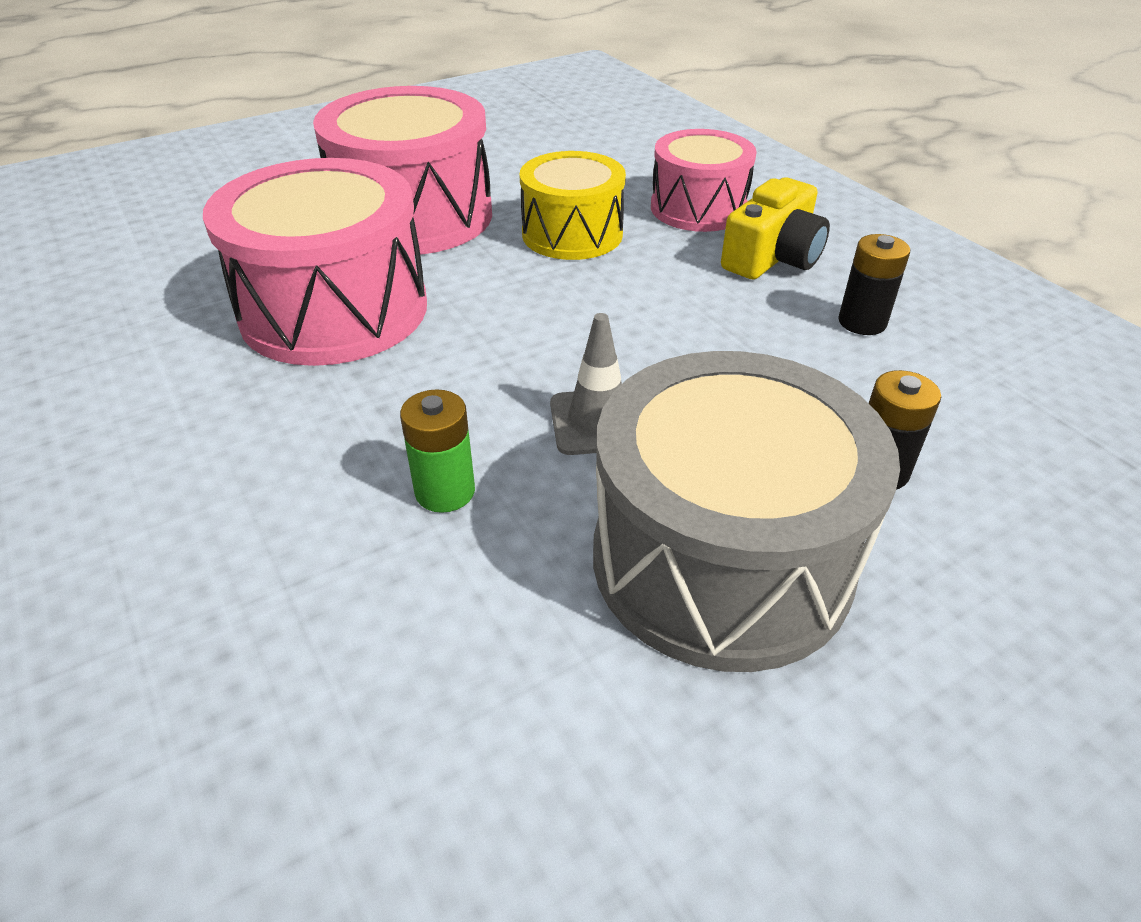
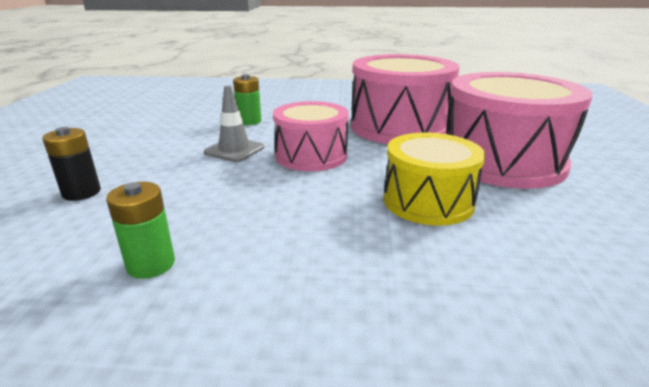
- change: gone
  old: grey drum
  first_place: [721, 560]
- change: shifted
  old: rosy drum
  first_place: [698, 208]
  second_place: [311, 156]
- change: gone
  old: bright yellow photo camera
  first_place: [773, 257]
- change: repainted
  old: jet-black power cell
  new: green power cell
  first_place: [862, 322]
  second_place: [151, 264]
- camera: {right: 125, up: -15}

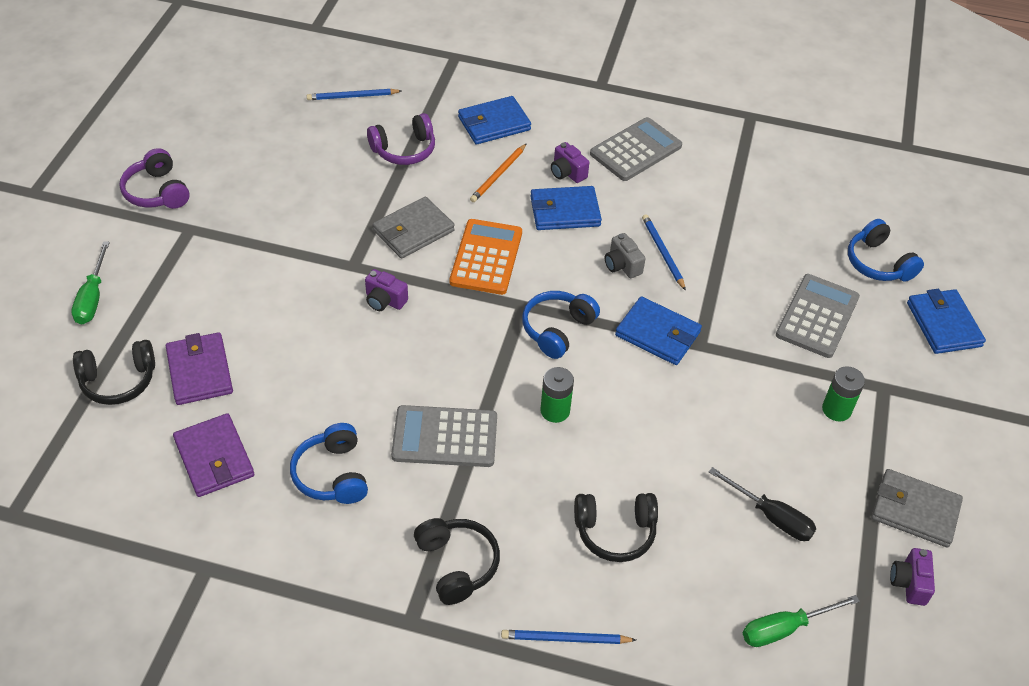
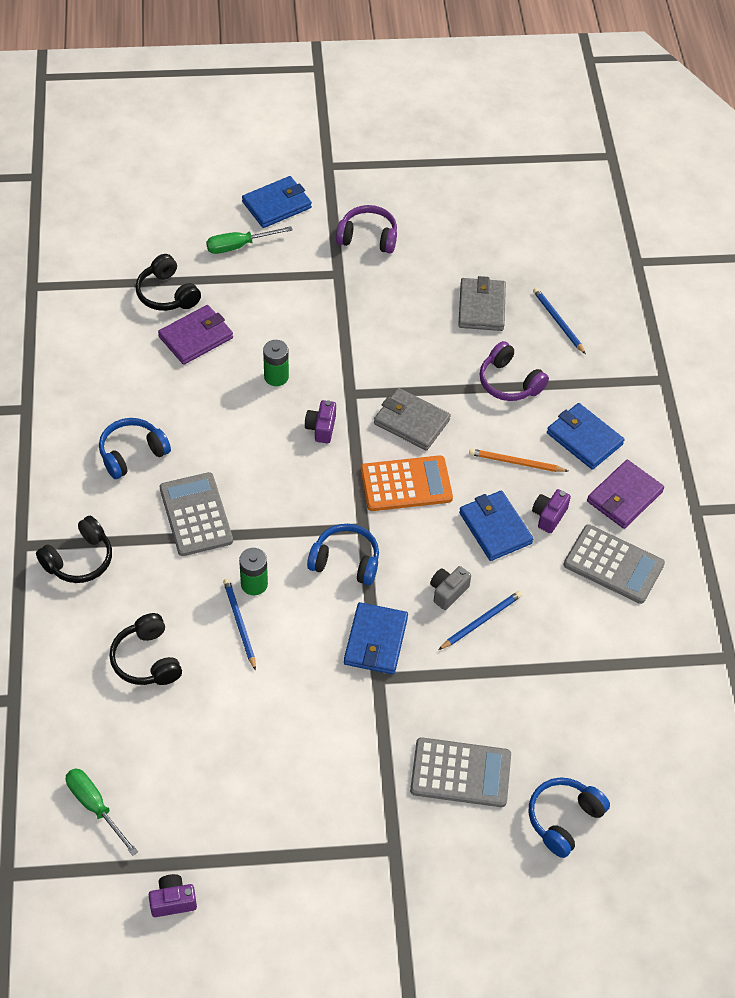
- change: rotated
  old: purple headphones
  first_place: [157, 192]
  second_place: [368, 237]
  degrees: 60
- change: shifted
  old: purple billfold
  first_place: [214, 458]
  second_place: [624, 496]
- change: shifted
  old: blue pencil
  first_place: [565, 639]
  second_place: [239, 623]
- change: gone
  old: jet-black screwdriver
  first_place: [771, 516]
- change: shifted
  old: green power cell
  first_place: [836, 409]
  second_place: [276, 377]
- change: shifted
  old: grey billfold
  first_place: [915, 510]
  second_place: [481, 307]
- change: shifted
  old: blue billfold
  first_place: [943, 324]
  second_place: [277, 205]
- camera: {right: 70, up: 5}

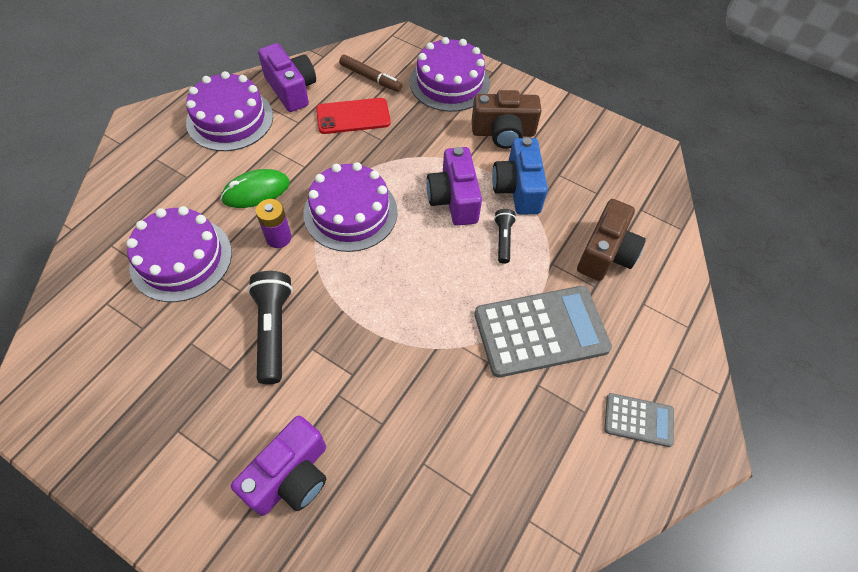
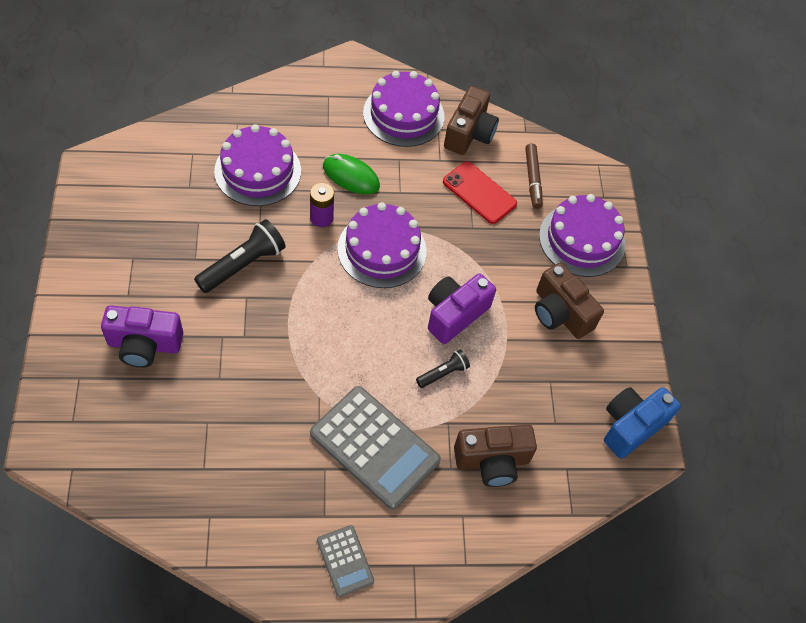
- change: repainted
  old: purple photo camera
  new: russet photo camera
  first_place: [291, 89]
  second_place: [469, 134]
- change: shifted
  old: blue photo camera
  first_place: [517, 189]
  second_place: [631, 426]
- camera: {right: 50, up: 0}

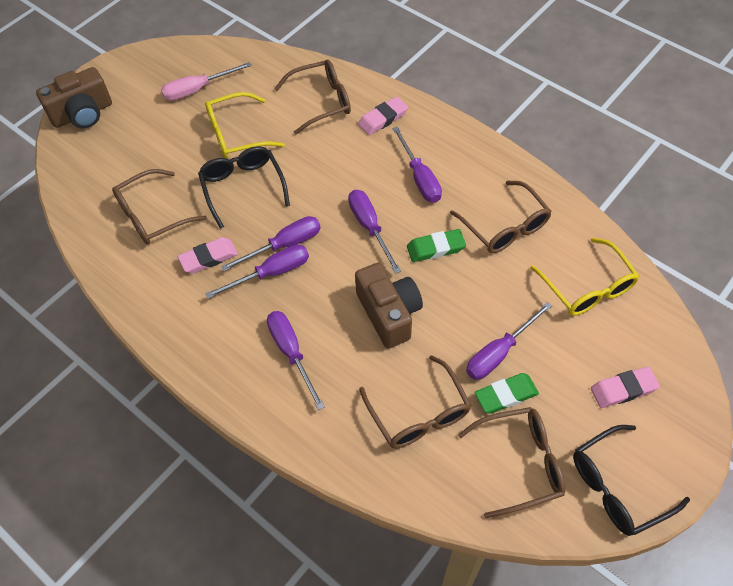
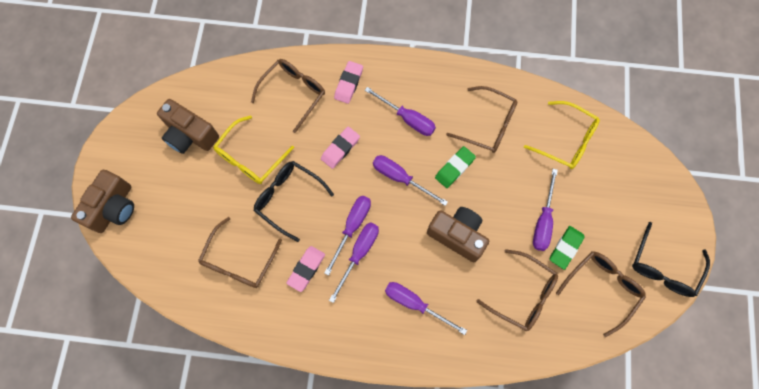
- change: swapped
  old: rosy screwdriver
  new: russet photo camera
  first_place: [197, 89]
  second_place: [190, 135]
- change: shifted
  old: rosy pencil eraser
  first_place: [623, 389]
  second_place: [340, 148]
- camera: {right: -35, up: 15}

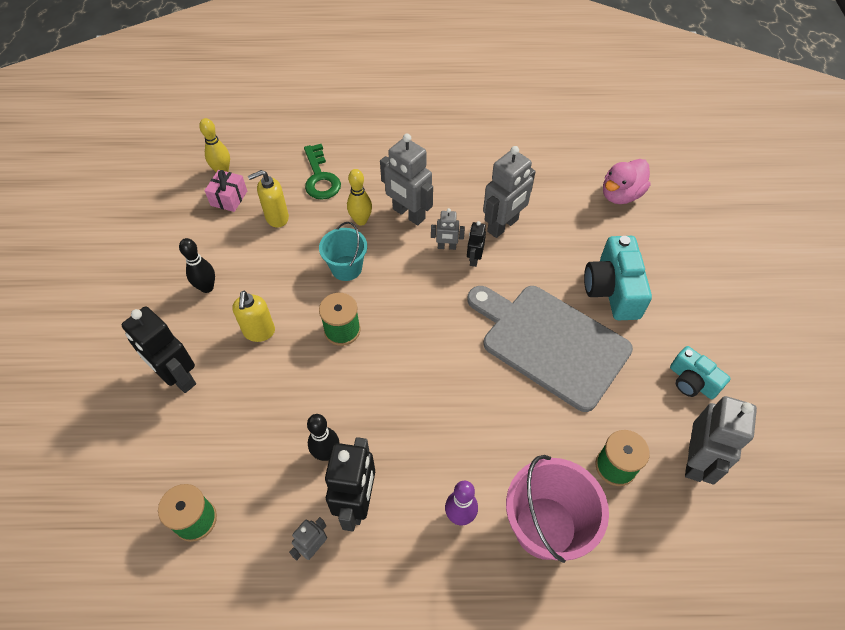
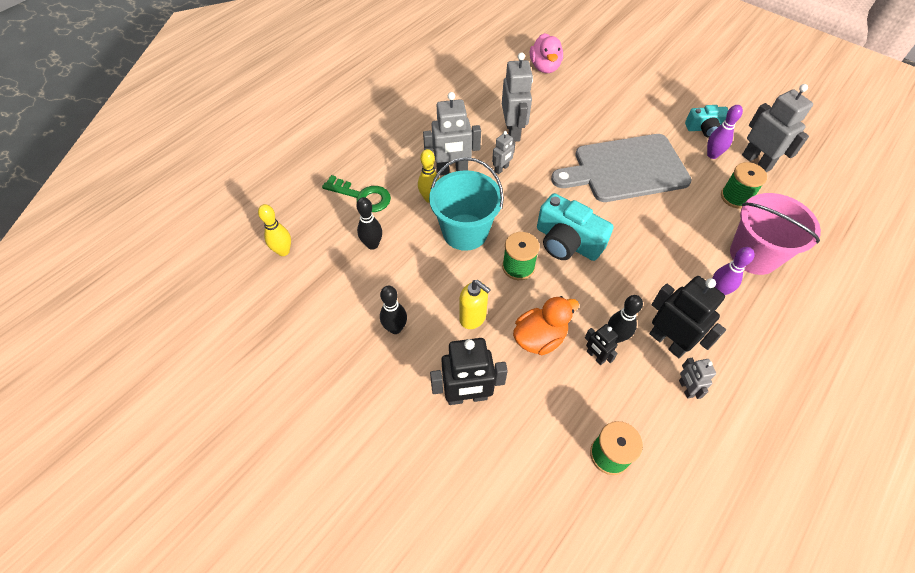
- change: gone
  old: rosy wrapped gift
  first_place: [229, 198]
- change: swapped
  old: bright yellow soap dispenser
  new: jet-black skittle
  first_place: [276, 218]
  second_place: [372, 244]
- change: scaled
  old: turquoise bucket
  first_place: [346, 268]
  second_place: [465, 232]
  factor: 1.61
- change: shifted
  old: jet-black robot figure
  first_place: [474, 259]
  second_place: [595, 356]
- change: shifted
  old: turquoise photo camera
  first_place: [613, 289]
  second_place: [567, 242]
- change: new
  new: orange-coloured duck
  second_place: [539, 338]
- change: new
  new: purple skittle
  second_place: [712, 155]
- camera: {right: -50, up: 0}

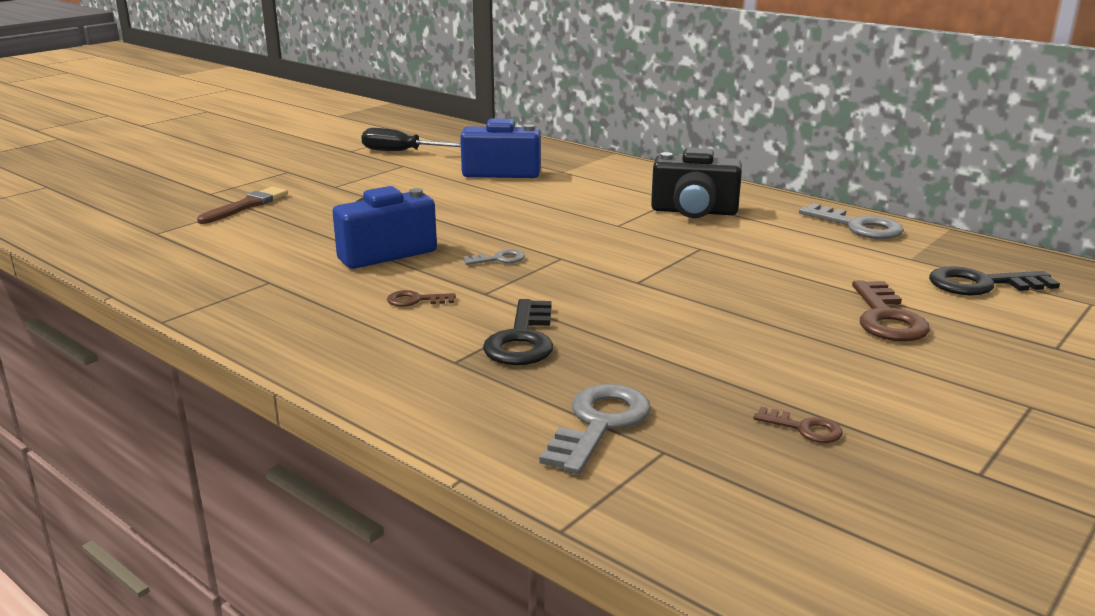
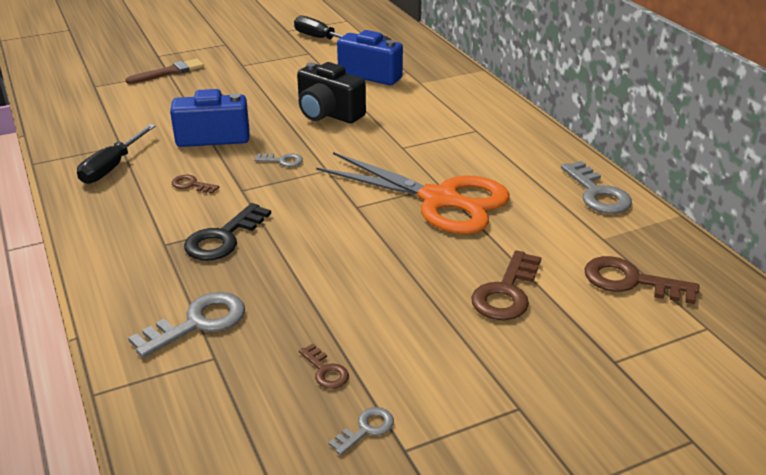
- change: shifted
  old: jet-black photo camera
  first_place: [694, 211]
  second_place: [328, 114]
- change: repainted
  old: jet-black latchkey
  new: russet latchkey
  first_place: [981, 284]
  second_place: [631, 281]
- change: new
  new: jet-black screwdriver
  second_place: [112, 167]
- change: new
  new: orange-coloured shears
  second_place: [440, 200]
- change: new
  new: grey latchkey
  second_place: [366, 429]
- camera: {right: 25, up: 10}

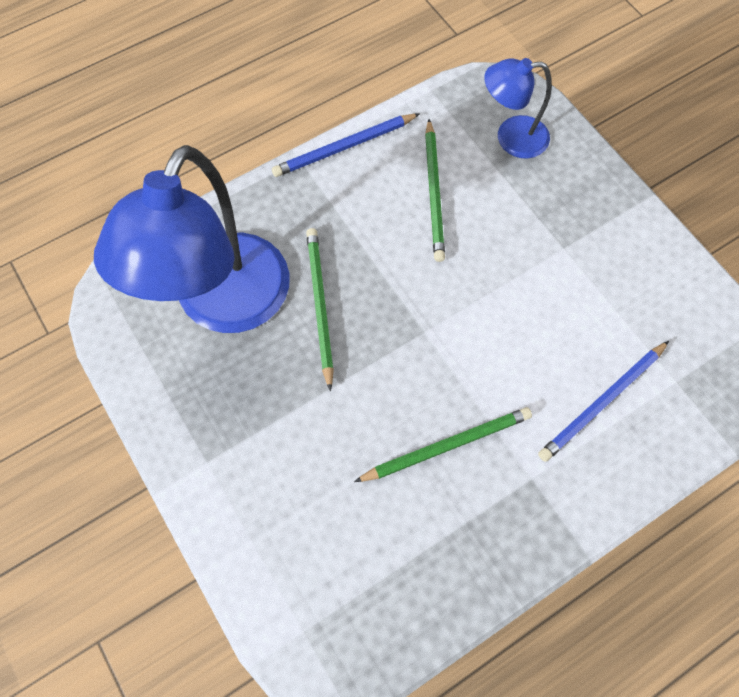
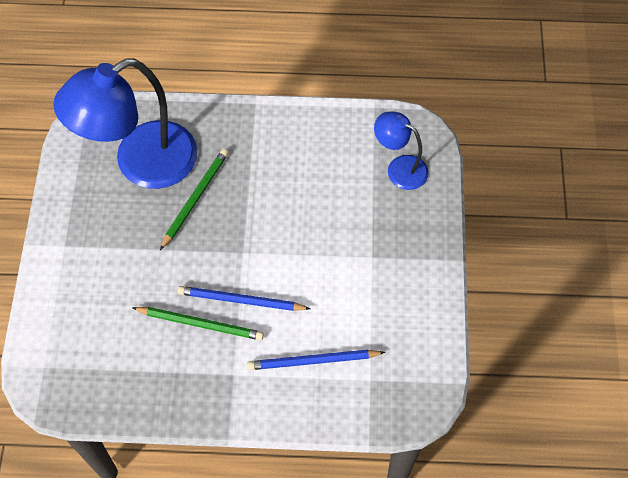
- change: shifted
  old: blue pencil
  first_place: [344, 147]
  second_place: [241, 300]
- change: gone
  old: green pencil
  first_place: [434, 193]
- camera: {right: 35, up: -5}

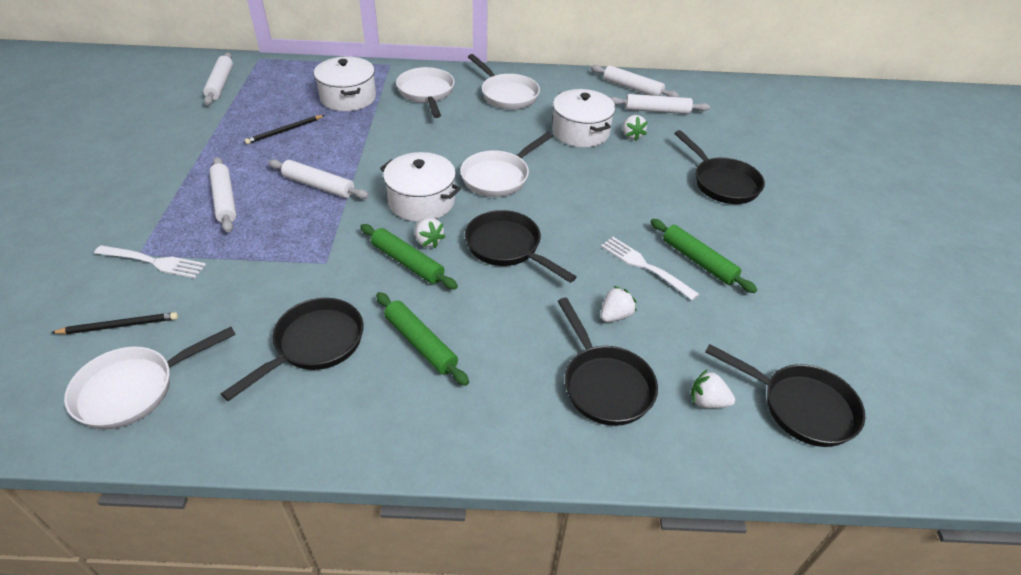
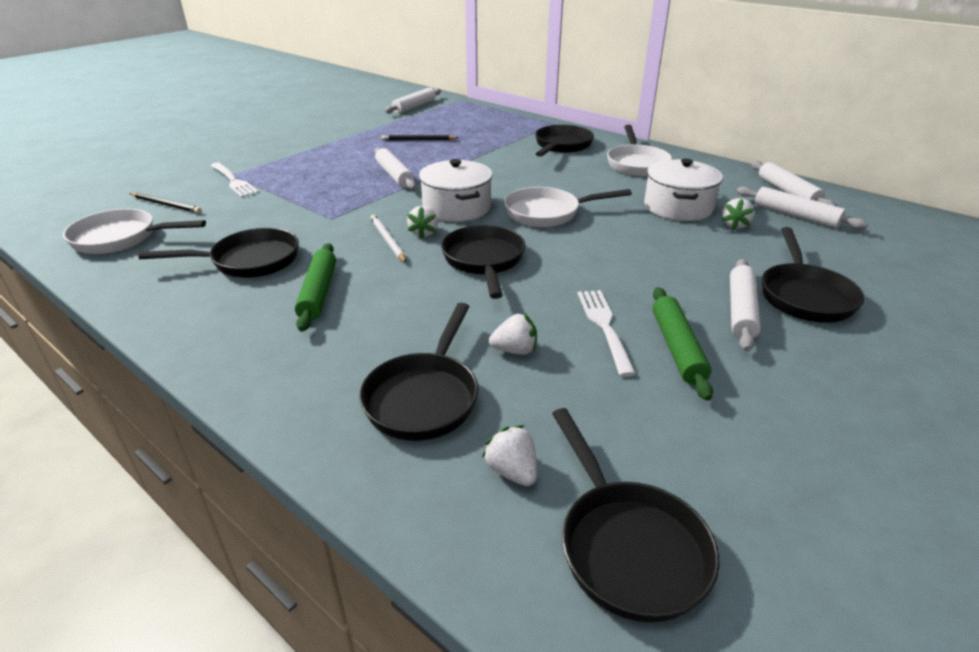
- change: shifted
  old: white dough roller
  first_place: [224, 200]
  second_place: [740, 310]
- change: gone
  old: white cooking pot
  first_place: [348, 97]
- change: swapped
  old: green dough roller
  new: white pencil
  first_place: [407, 262]
  second_place: [387, 240]
- change: repainted
  old: white pan
  new: jet-black pan
  first_place: [426, 93]
  second_place: [561, 146]
- camera: {right: 40, up: -10}

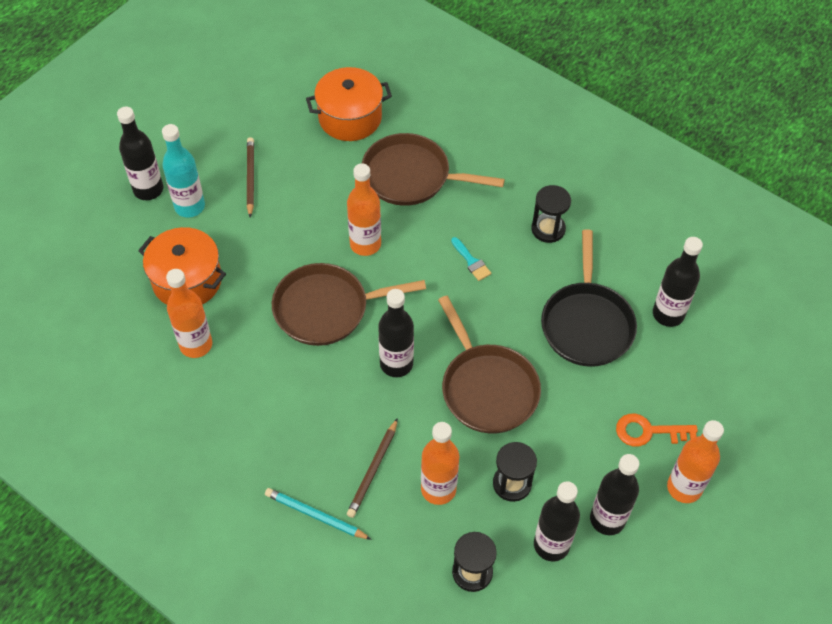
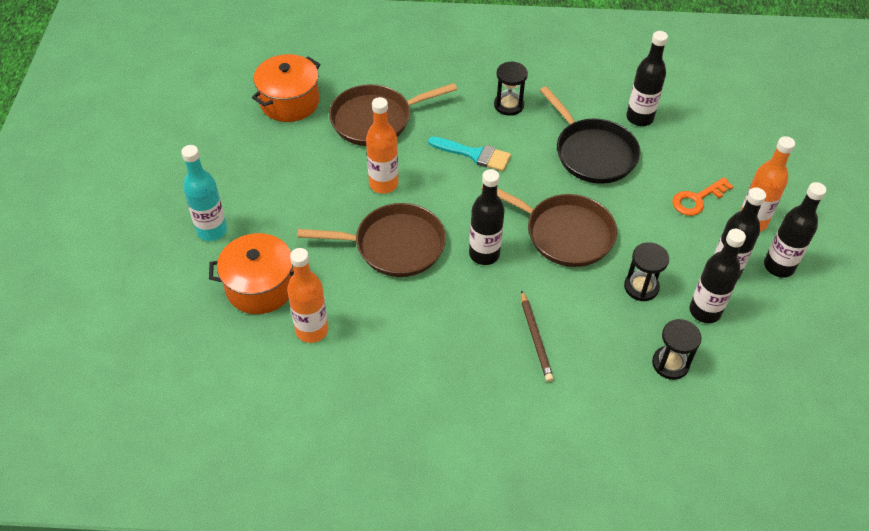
- change: shifted
  old: jet-black bottle
  first_place: [148, 190]
  second_place: [779, 266]
- change: gone
  old: russet pencil
  first_place: [250, 177]
- change: gone
  old: turquoise pencil
  first_place: [315, 515]
- change: rotated
  old: russet pan
  first_place: [326, 309]
  second_place: [394, 245]
  degrees: -135
- change: gone
  old: orange-coloured bottle
  first_place: [438, 489]
- change: scaled
  old: turquoise paint brush
  first_place: [471, 261]
  second_place: [474, 154]
  factor: 1.64
- camera: {right: -35, up: -5}

